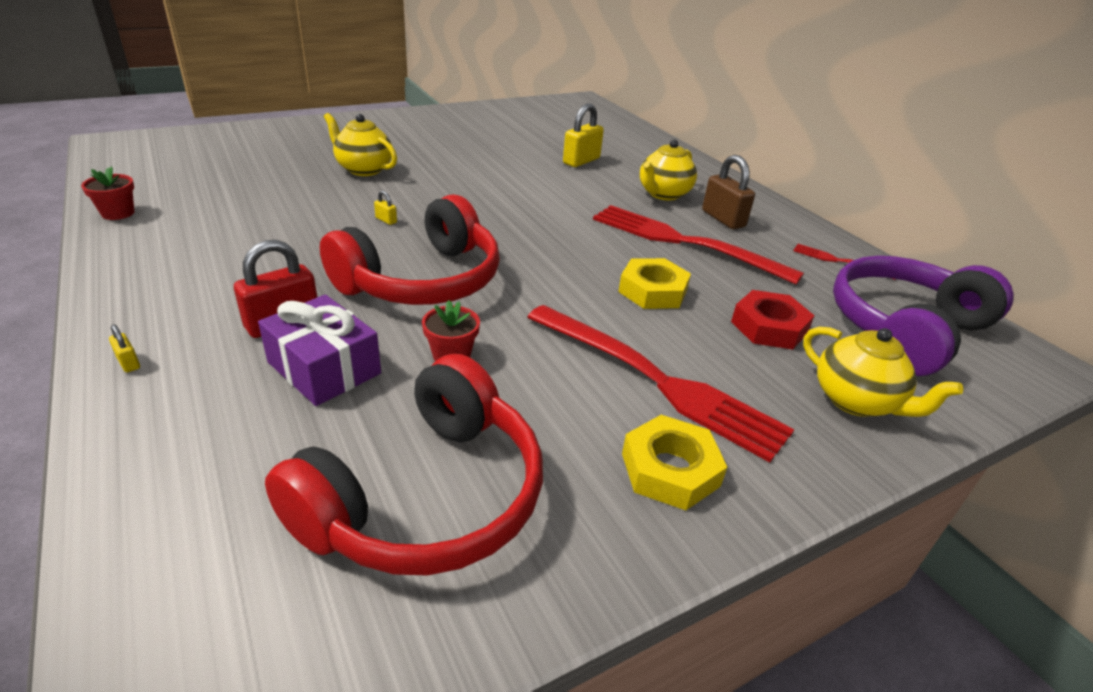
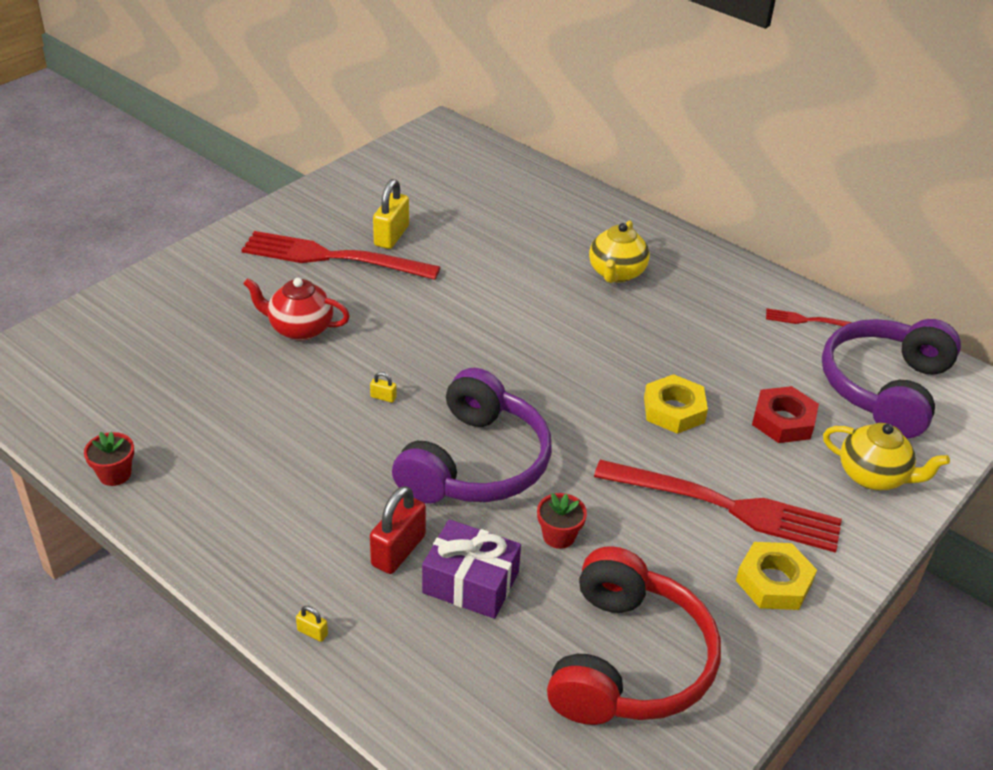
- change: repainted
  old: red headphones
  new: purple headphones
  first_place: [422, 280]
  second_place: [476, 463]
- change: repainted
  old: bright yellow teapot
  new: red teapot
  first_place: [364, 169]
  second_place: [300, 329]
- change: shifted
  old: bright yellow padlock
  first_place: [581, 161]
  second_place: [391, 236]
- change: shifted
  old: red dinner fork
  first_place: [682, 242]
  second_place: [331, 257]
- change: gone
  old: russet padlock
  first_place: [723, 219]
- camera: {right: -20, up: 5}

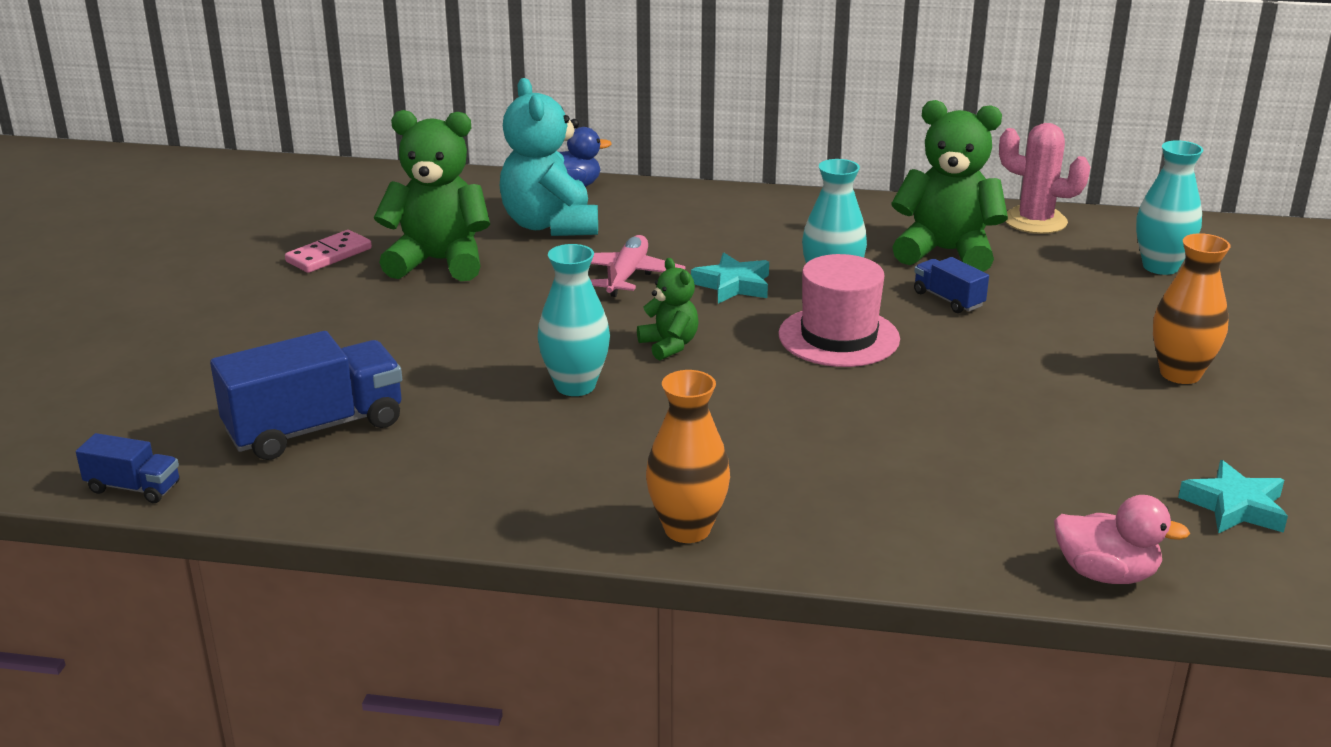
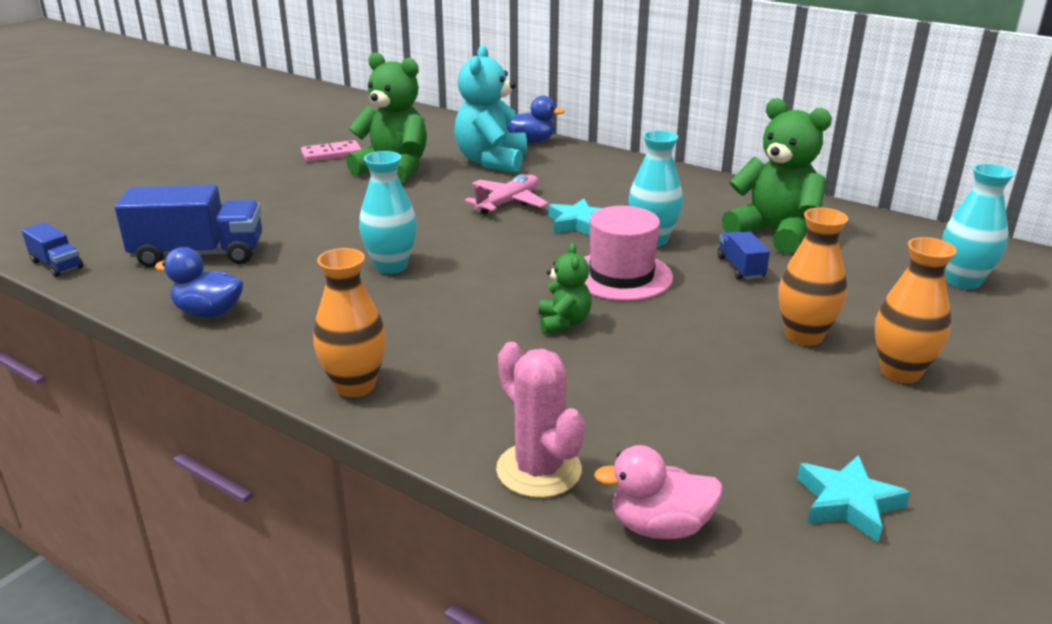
- change: shifted
  old: green teddy bear
  first_place: [669, 345]
  second_place: [563, 323]
- change: shifted
  old: rosy saguaro cactus
  first_place: [1035, 221]
  second_place: [539, 470]
- change: rotated
  old: rosy duck
  first_place: [1106, 574]
  second_place: [659, 526]
  degrees: 135
- change: new
  new: blue duck
  second_place: [209, 312]
- change: new
  new: orange-coloured tall vase
  second_place: [804, 336]
- camera: {right: 25, up: 0}

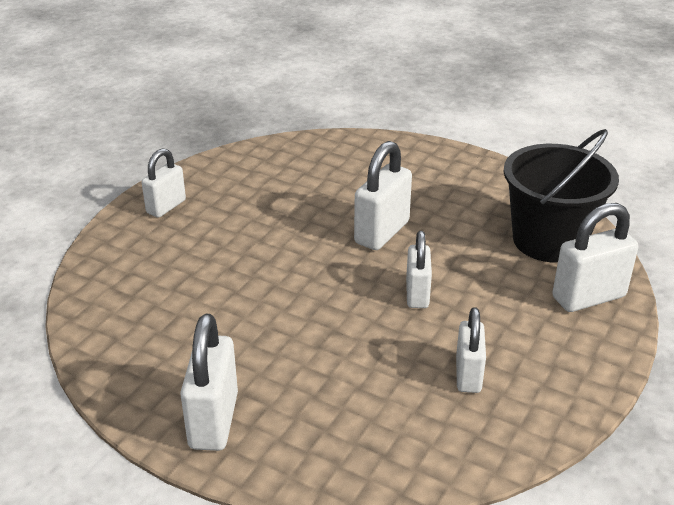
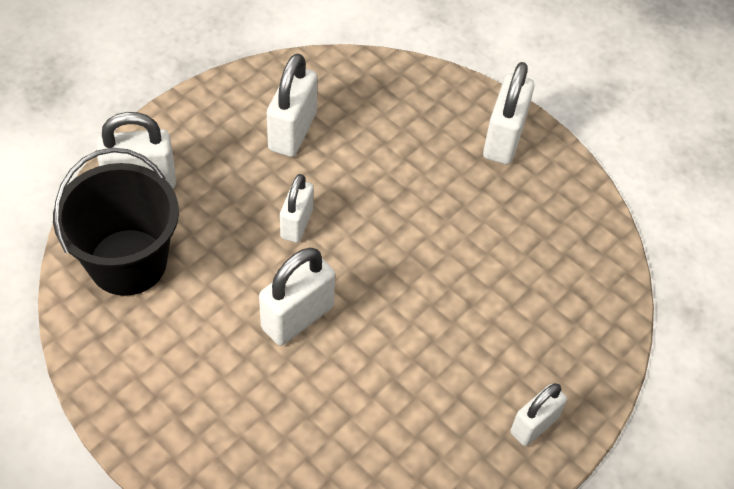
- change: scaled
  old: white padlock
  first_place: [468, 375]
  second_place: [292, 131]
  factor: 1.5
- camera: {right: -170, up: 20}

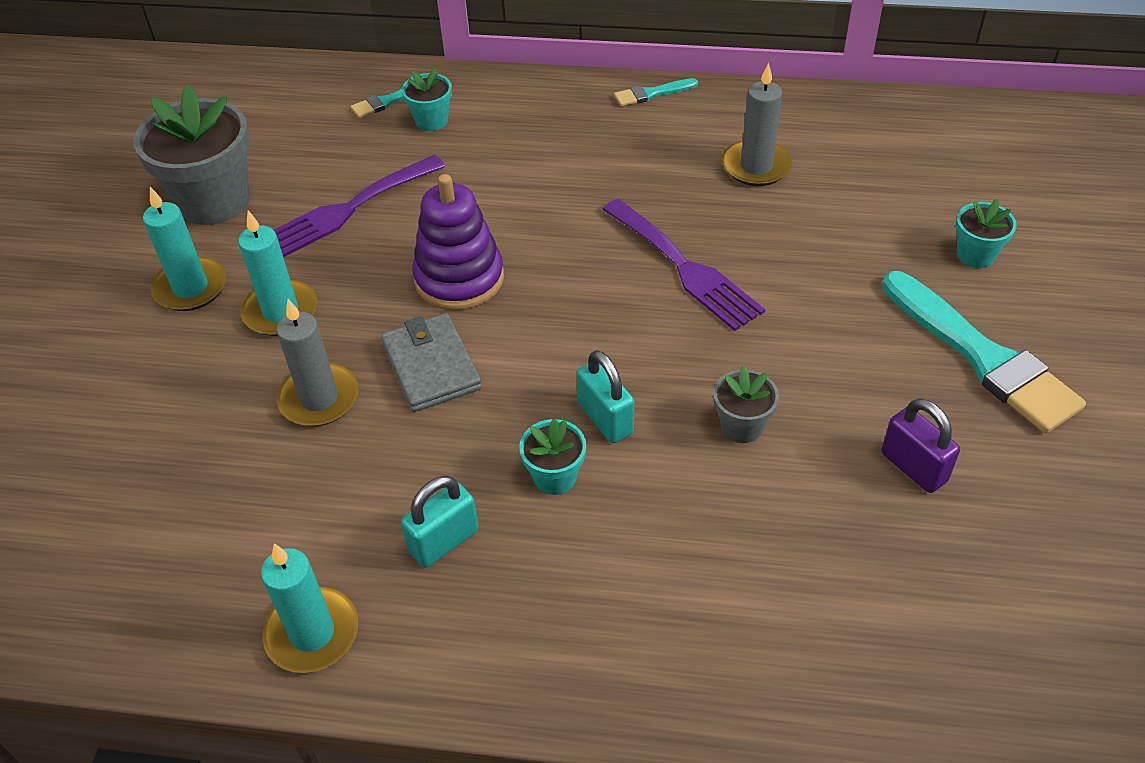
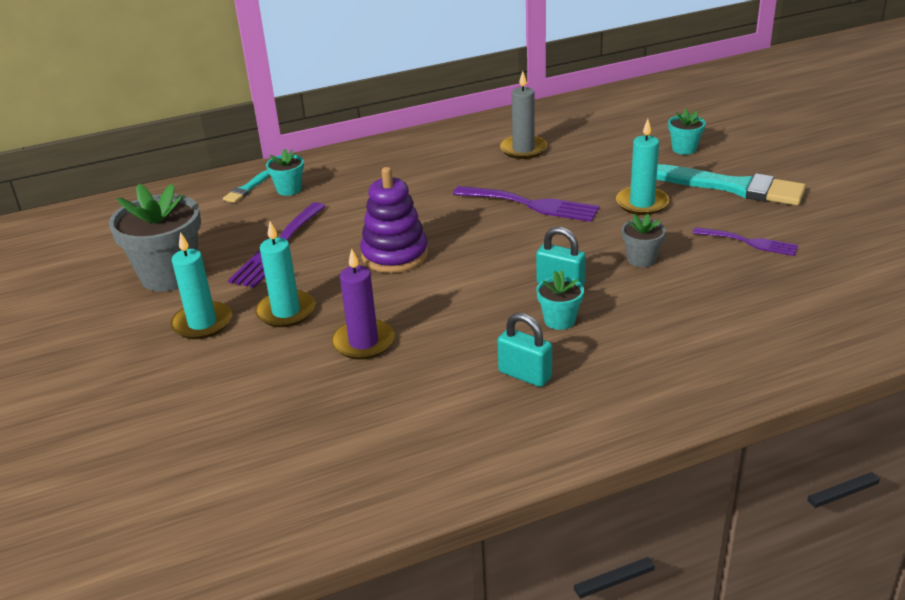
- change: shifted
  old: turquoise candle
  first_place: [312, 633]
  second_place: [642, 203]
- change: repainted
  old: grey candle
  new: purple candle
  first_place: [319, 398]
  second_place: [363, 342]
- change: gone
  old: grey billfold
  first_place: [431, 366]
- change: rotated
  old: turquoise padlock
  first_place: [444, 541]
  second_place: [525, 375]
  degrees: -75
- change: gone
  old: turquoise paint brush
  first_place: [652, 93]
- change: swapped
  old: purple padlock
  new: purple dinner fork
  first_place: [913, 467]
  second_place: [749, 242]
- camera: {right: -30, up: -15}

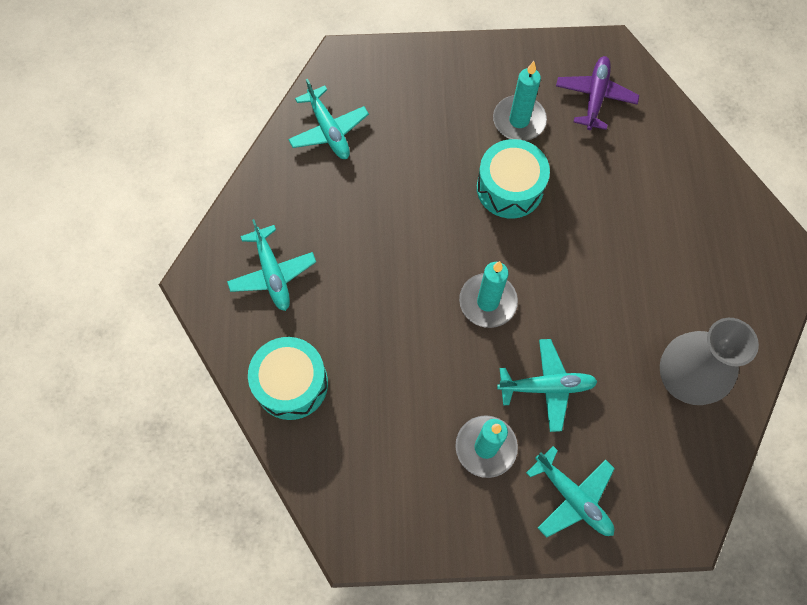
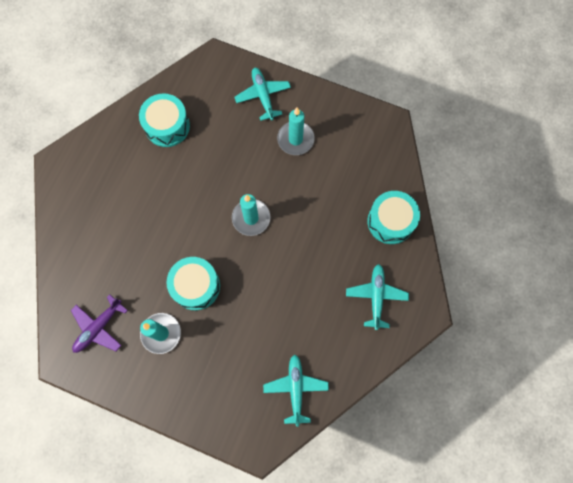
- change: gone
  old: turquoise aeroplane
  first_place: [547, 387]
- change: swapped
  old: grey tall vase
  new: turquoise drum
  first_place: [682, 380]
  second_place: [167, 126]
- camera: {right: -155, up: 5}

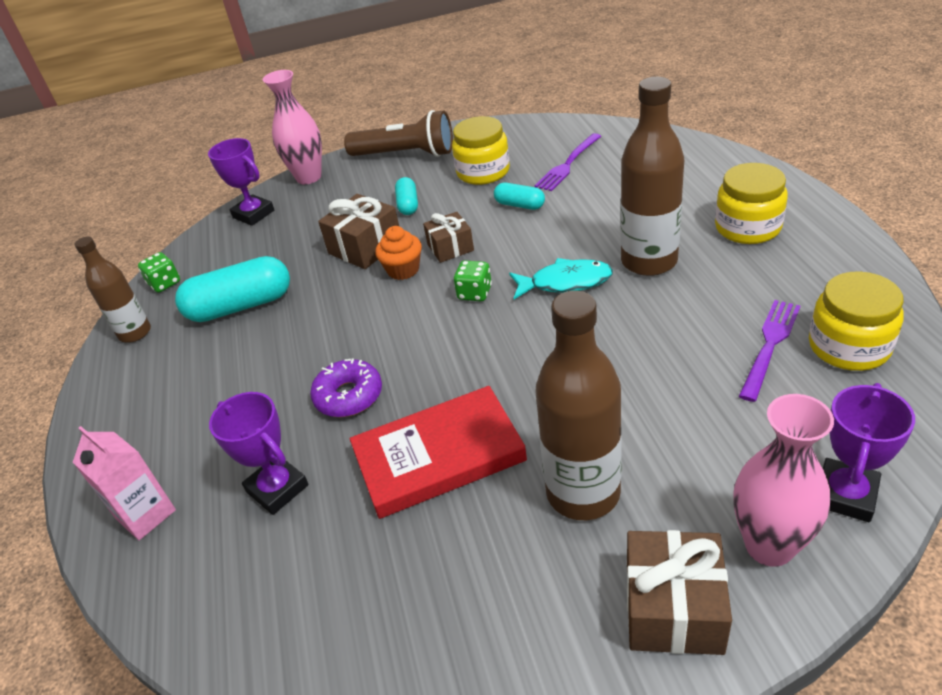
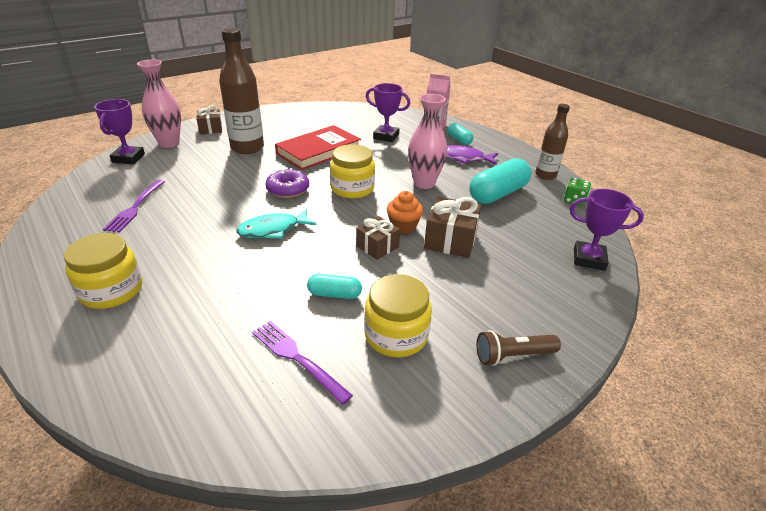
- change: shifted
  old: rosy tall vase
  first_place: [309, 177]
  second_place: [424, 183]
- change: shifted
  old: purple donut
  first_place: [349, 396]
  second_place: [288, 189]
- change: scaled
  old: russet flashlight
  first_place: [406, 154]
  second_place: [513, 355]
  factor: 0.6
- change: shifted
  old: turquoise pill
  first_place: [408, 204]
  second_place: [459, 140]
- change: gone
  old: green dice
  first_place: [474, 293]
- change: rotated
  old: purple dinner fork
  first_place: [568, 164]
  second_place: [297, 358]
  degrees: -60
- change: gone
  old: russet bottle
  first_place: [649, 261]
- change: scaled
  old: russet wrapped gift
  first_place: [673, 608]
  second_place: [210, 129]
  factor: 0.66
- change: shifted
  old: bright yellow jam jar
  first_place: [849, 346]
  second_place: [352, 188]
- change: new
  new: purple toy fish
  second_place: [464, 158]
- camera: {right: 150, up: -5}

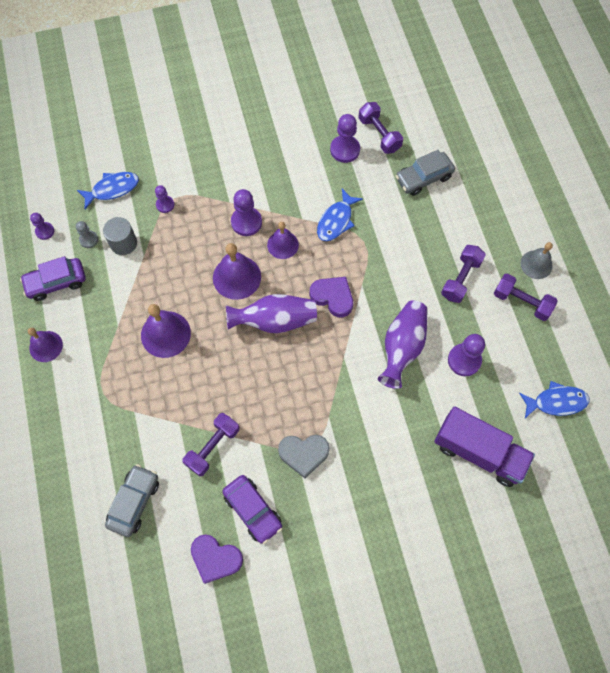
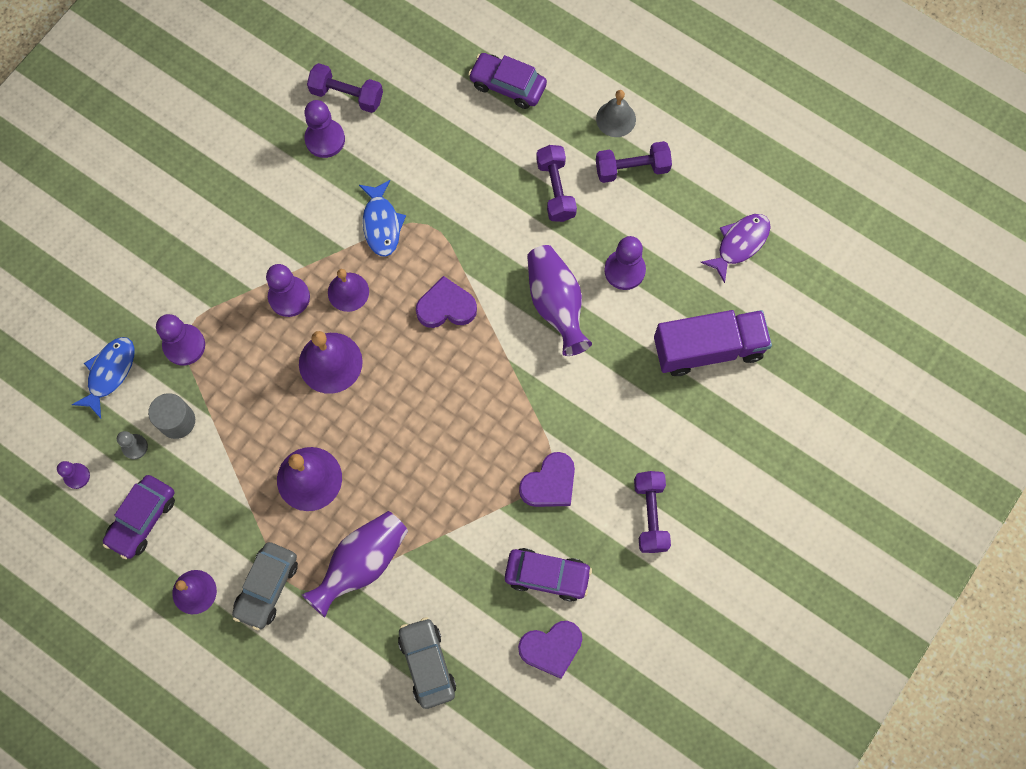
- change: scaled
  old: purple game pawn
  first_place: [165, 205]
  second_place: [184, 345]
  factor: 1.68
- change: shifted
  old: purple dumbbell
  first_place: [212, 447]
  second_place: [650, 515]
- change: shifted
  old: purple tall vase
  first_place: [275, 321]
  second_place: [361, 563]
- change: repainted
  old: grey heart
  new: purple heart
  first_place: [303, 454]
  second_place: [549, 484]
- change: shifted
  old: grey automobile
  first_place: [423, 178]
  second_place: [267, 587]
- change: repainted
  old: blue toy fish
  new: purple toy fish
  first_place: [556, 402]
  second_place: [739, 244]
- change: new
  new: purple automobile
  second_place: [507, 85]
- camera: {right: -40, up: 5}

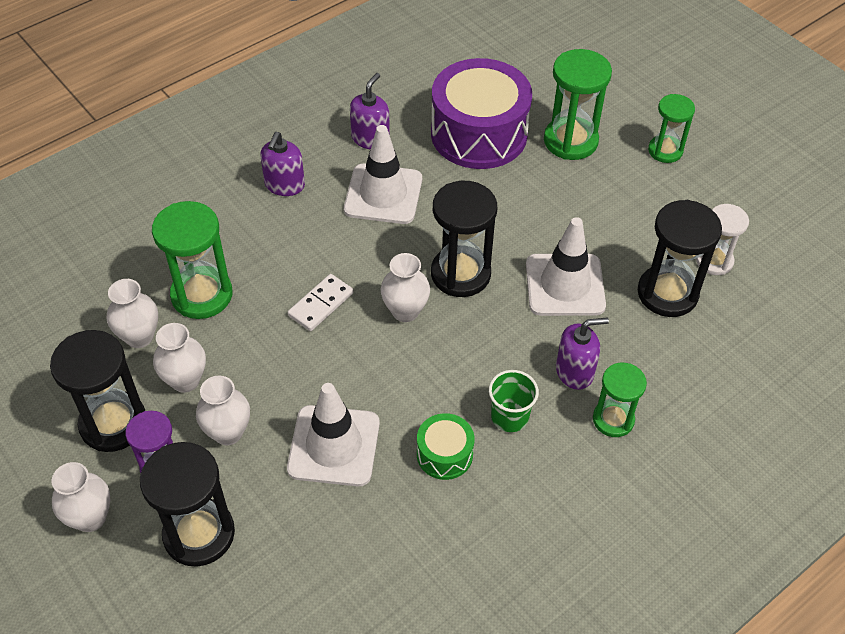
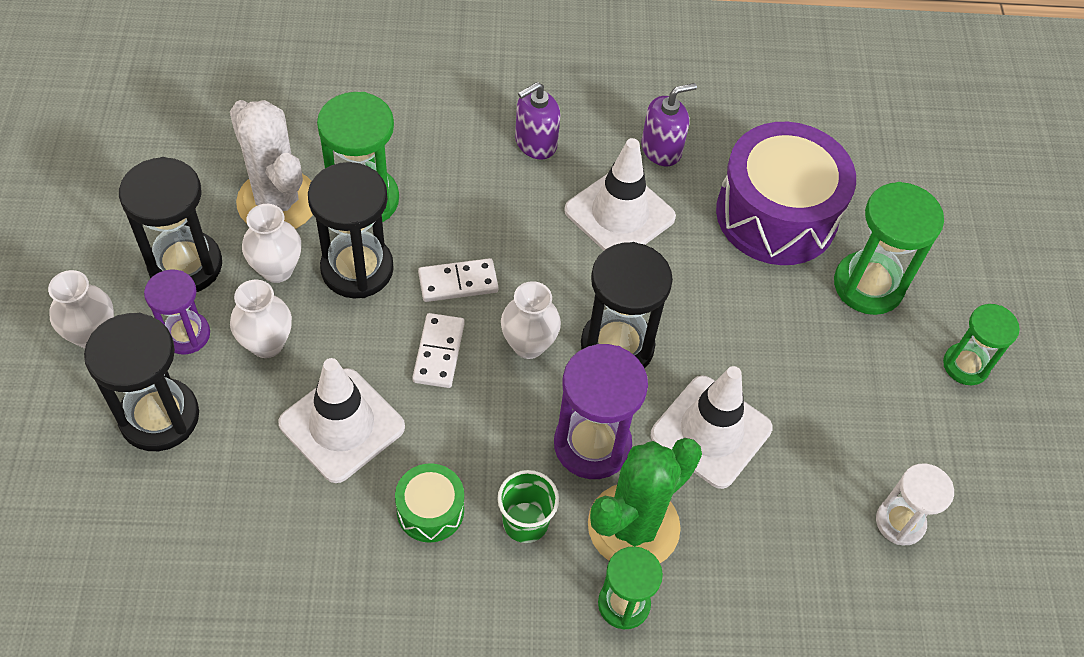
- change: swapped
  old: white tall vase
  new: white saguaro cactus
  first_place: [139, 337]
  second_place: [277, 201]
- change: swapped
  old: purple soap dispenser
  new: green saguaro cactus
  first_place: [574, 371]
  second_place: [633, 526]
- change: shifted
  old: jet-black sandglass
  first_place: [667, 293]
  second_place: [357, 269]
- change: new
  new: white domino
  second_place: [439, 352]
- change: new
  new: purple sandglass
  second_place: [592, 444]
- camera: {right: 35, up: 5}

